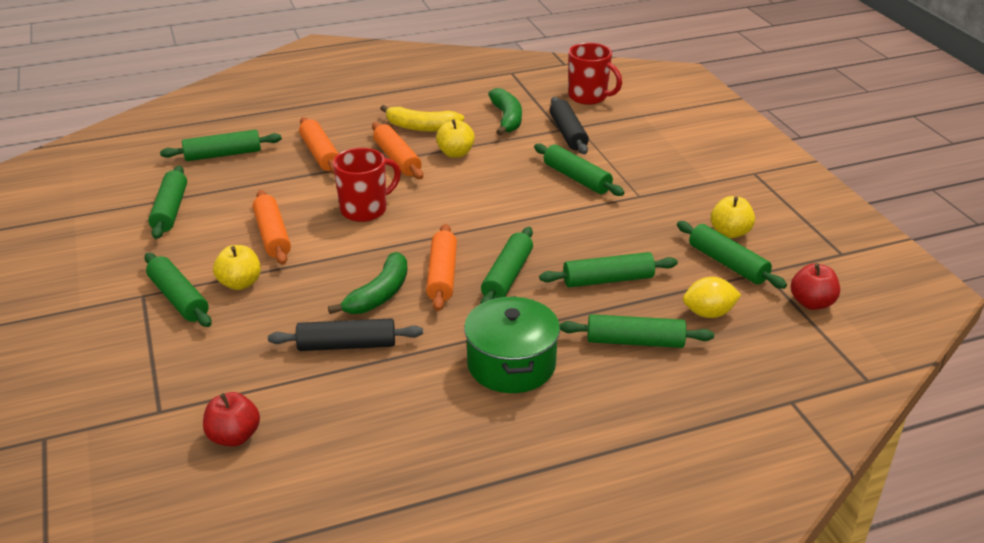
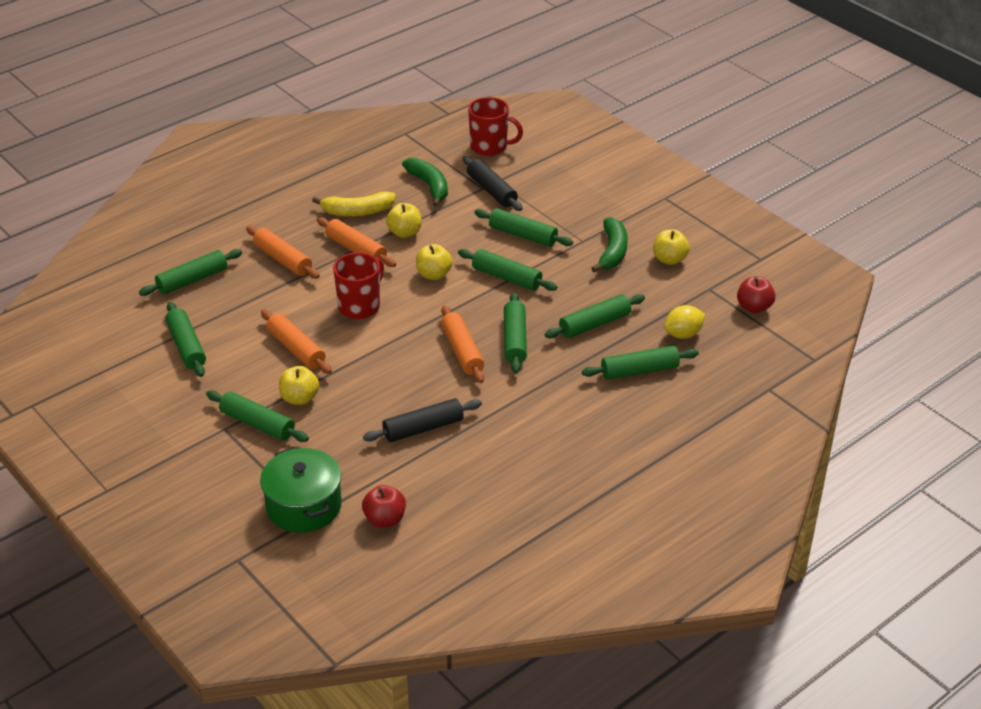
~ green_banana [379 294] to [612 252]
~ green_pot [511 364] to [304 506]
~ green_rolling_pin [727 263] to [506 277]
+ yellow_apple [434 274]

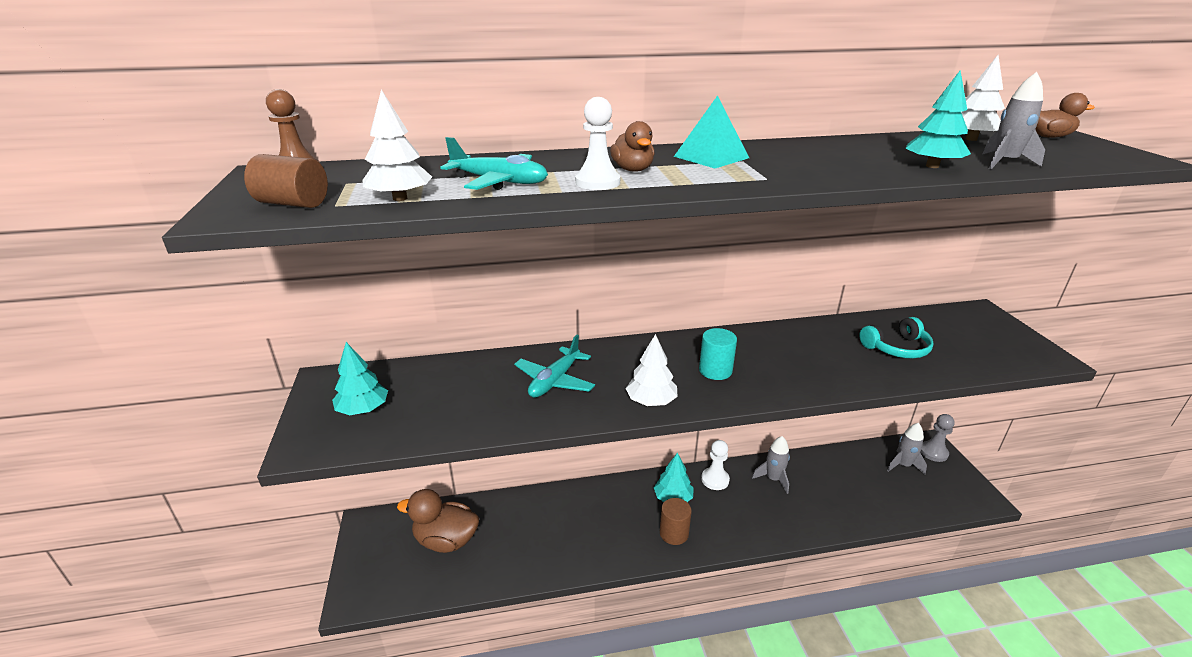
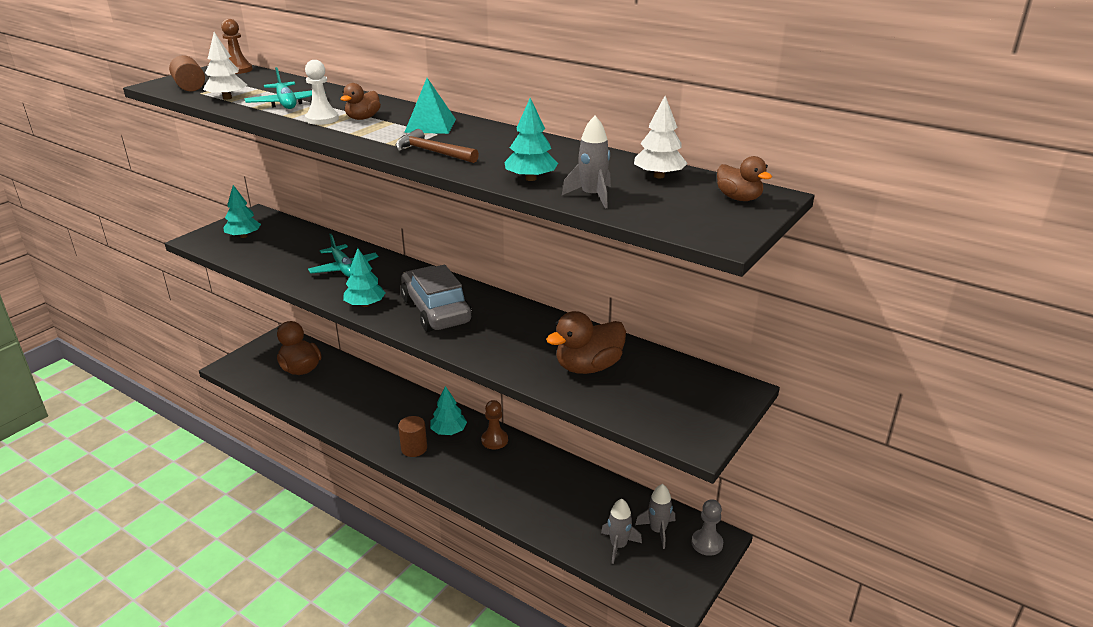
~ turquoise_plane [554 381] = [344 268] 105 degrees counterclockwise
~ white_tree [651 401] to turquoise_tree [365 304]
~ turquoise_cylinder [715 370] to grey_car [435 310]
~ white_pawn [715 479] to brown_pawn [494 440]
~ grey_rocket [773 479] to [618 546]
~ turquoise_headphones [896 348] to brown_duck [588 367]
+ brown_hammer [432 152]

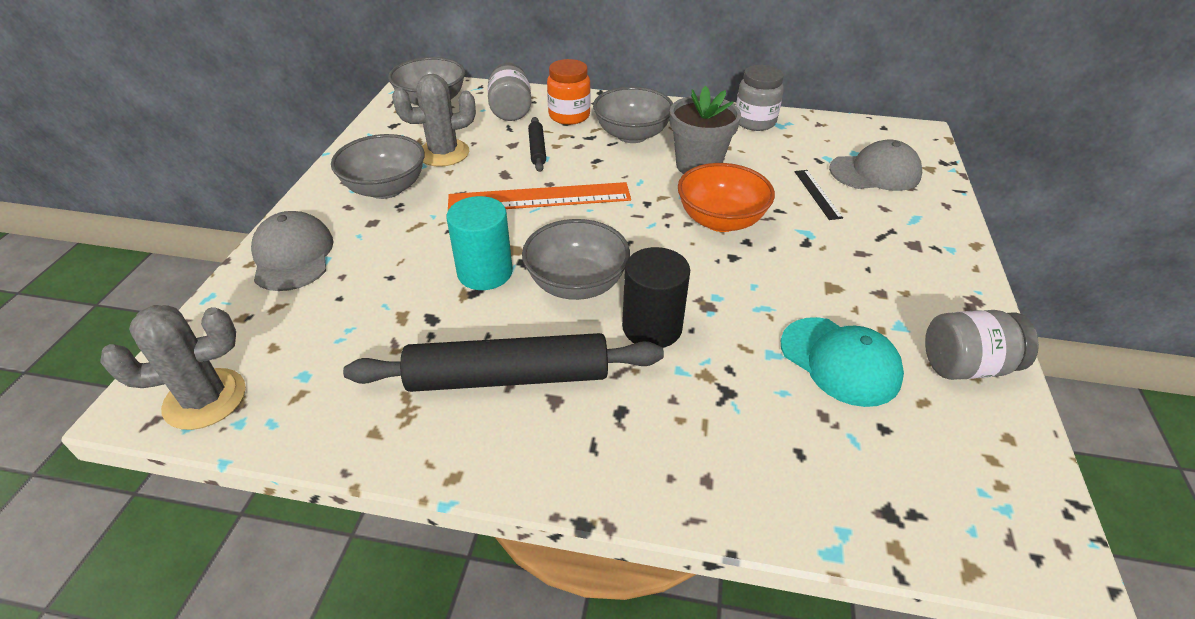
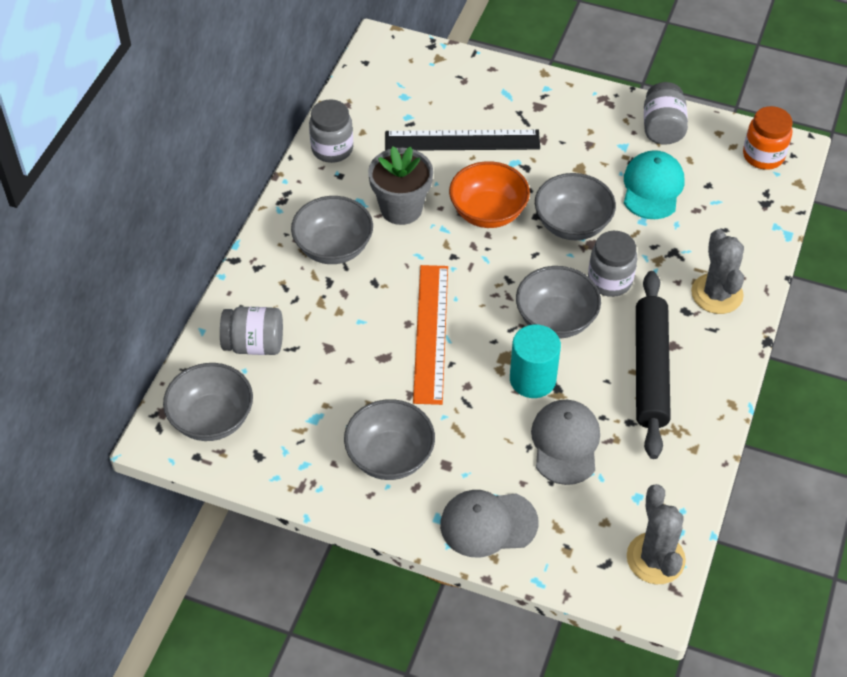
~ grey_cactus [443 153] to [717 294]
- black_rolling_pin [537 149]
~ orange_jar [569 116] to [763 156]
~ black_cylinder [652 327] to grey_jar [610 280]
~ turquoise_cap [840 361] = [652 187] 45 degrees counterclockwise
~ black_ruler [817 194] = [462 140] x2.08
~ grey_cap [875 172] to [565 443]
+ grey_bowl [572 224]

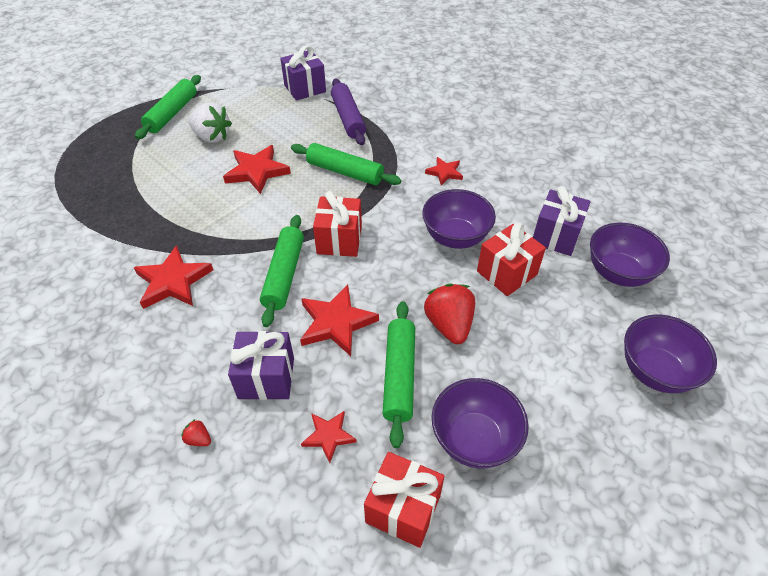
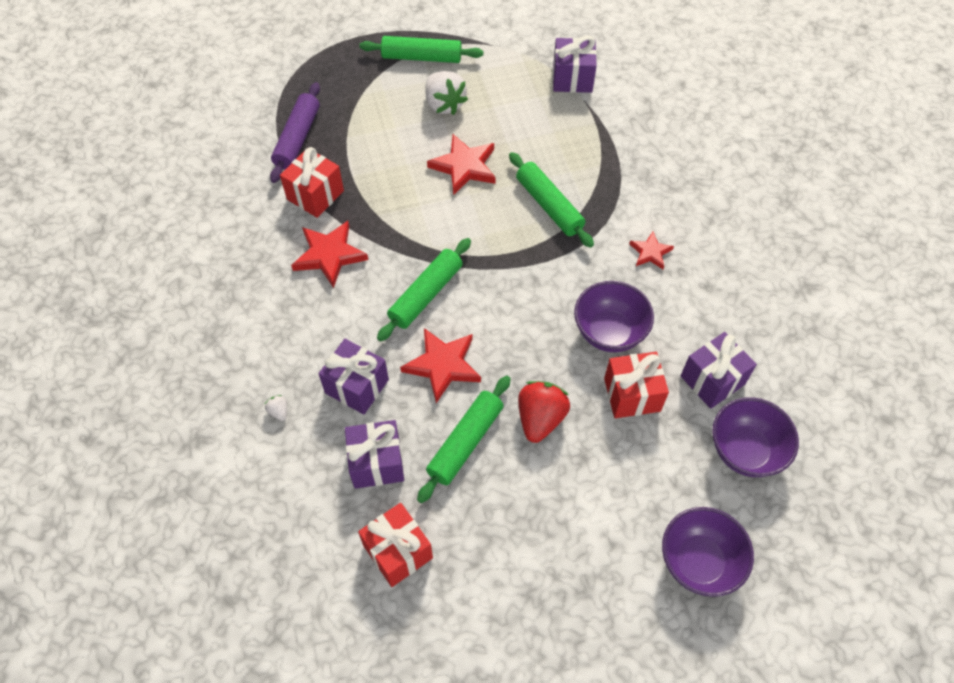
~ green_rolling_pin [172 113] = [421 57] 45 degrees clockwise
~ red_strawberry [199 439] to white_strawberry [279 411]
~ red_star [328 436] to purple_gift [377 463]
~ red_gift [339 240] to [315 195]
~ purple_rolling_pin [348 118] to [298 138]
- purple_bowl [474 439]

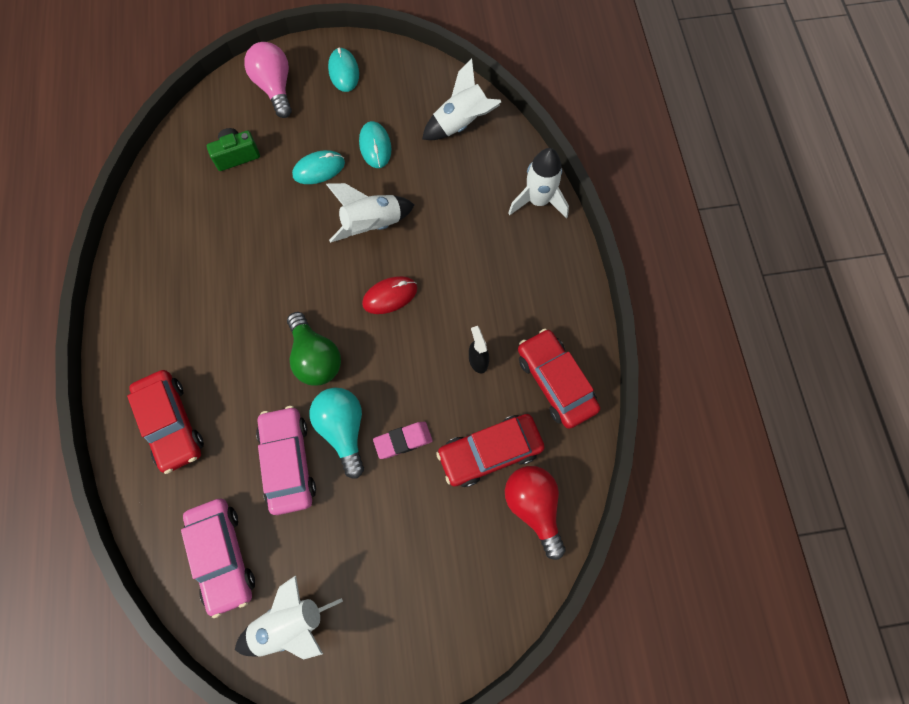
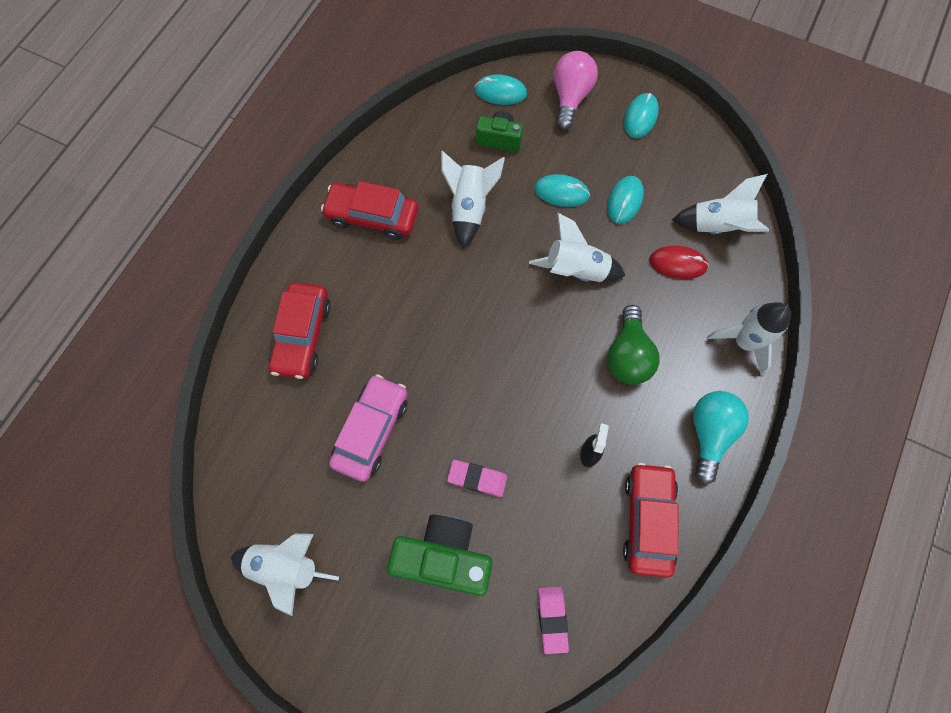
- pink_car [223 556]
~ green_light_bulb [315 358] to [628 355]
~ turquoise_light_bulb [343 429] to [709 434]
~ red_mouse [390 296] to [678 263]
~ red_car [490 452] to [372 216]
~ red_light_bulb [533 507] to pink_eraser [552 619]
+ green_camera [444 557]
+ white_rocket [469 208]
+ turquoise_mouse [500 92]

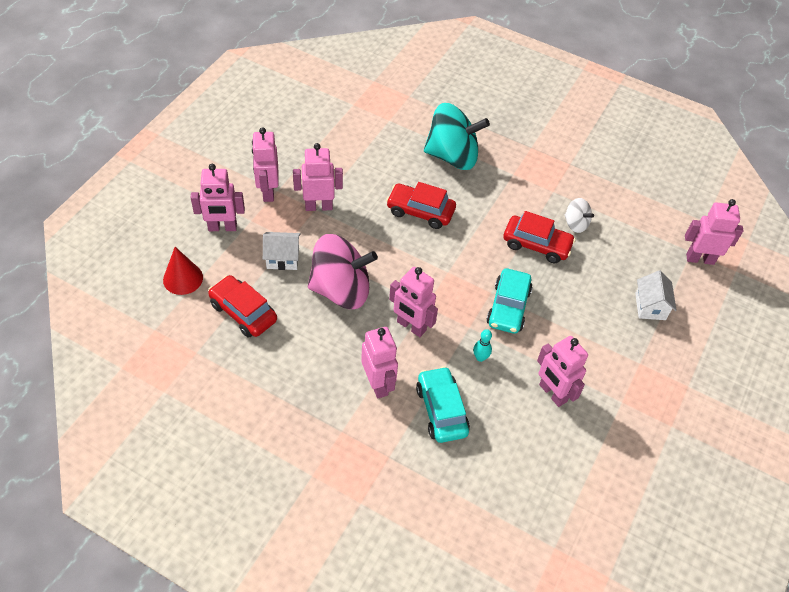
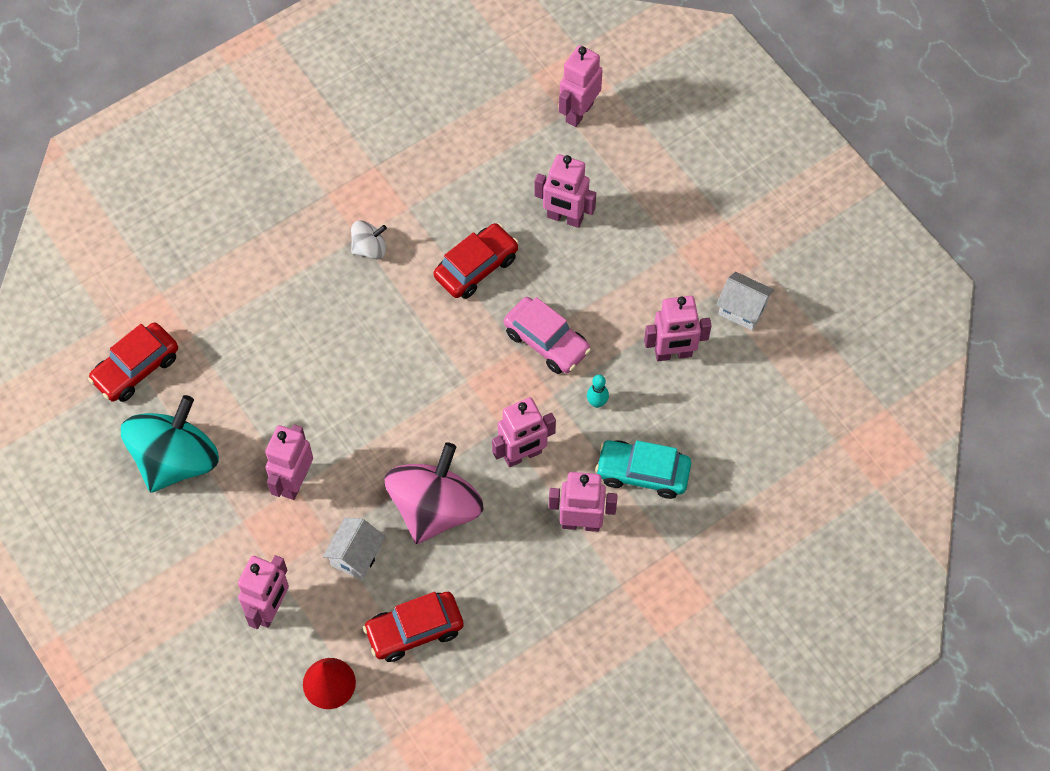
~ pink_robot [268 192] to [564 218]
~ red_car [420 211] to [136 368]
~ turquoise_spinning_top [452 156] to [176 460]
~ turquoise_car [508 307] to pink_car [546 341]
~ white_spinning_top [575 224] to [369 248]
~ white_house [650 306] to [742 309]

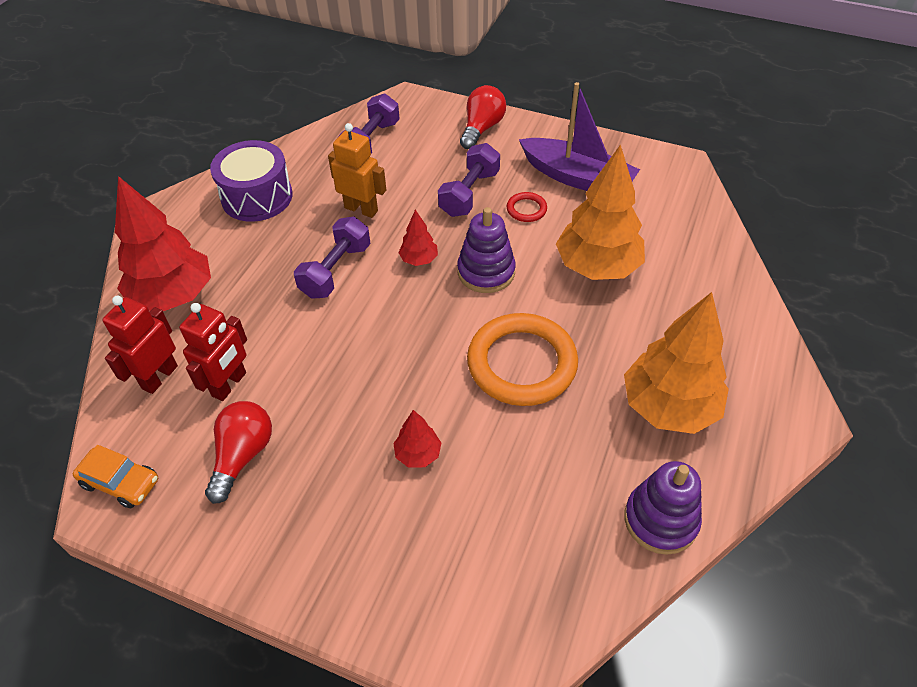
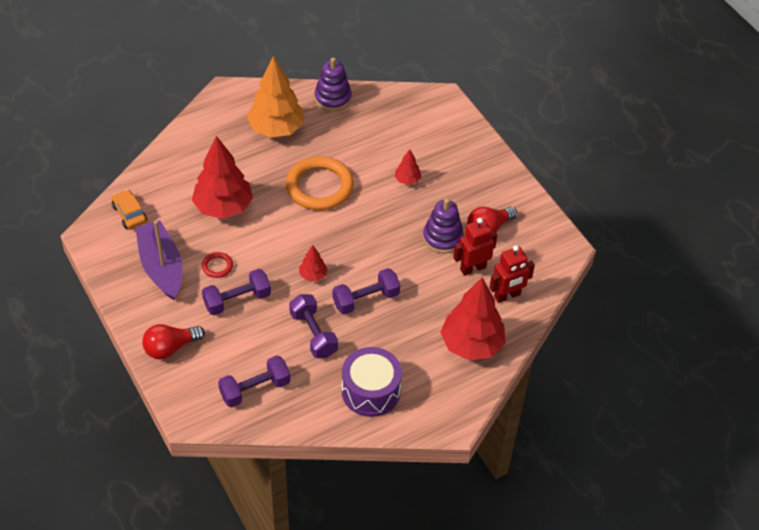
~ orange_car [120 482] to [129 214]
~ orange_robot [361 209] to purple_dumbbell [313 334]
~ purple_stacking_toy [486 272] to [442 238]
~ orange_tree [597 267] to red_tree [223 207]

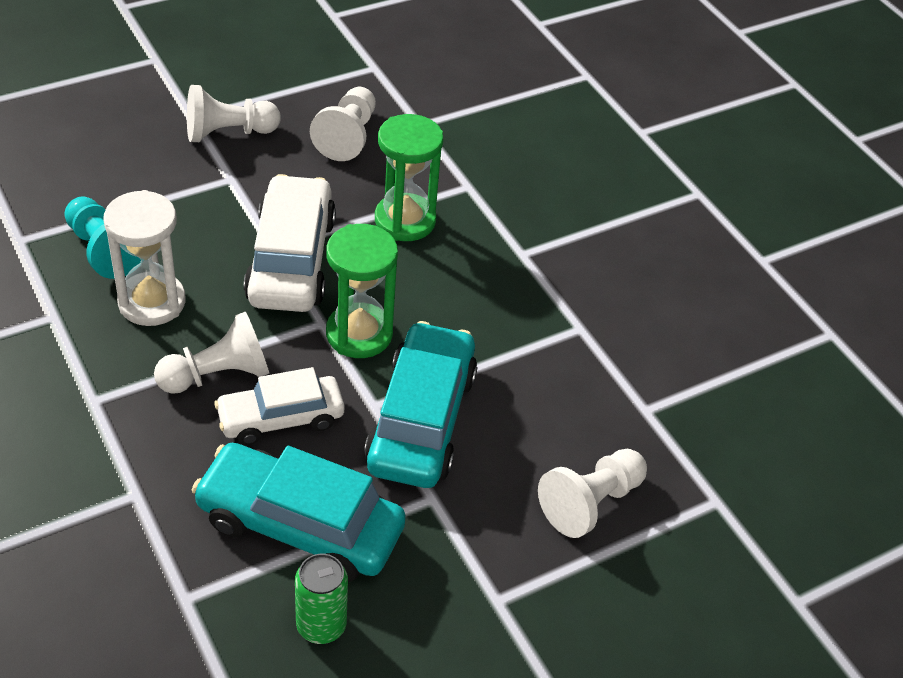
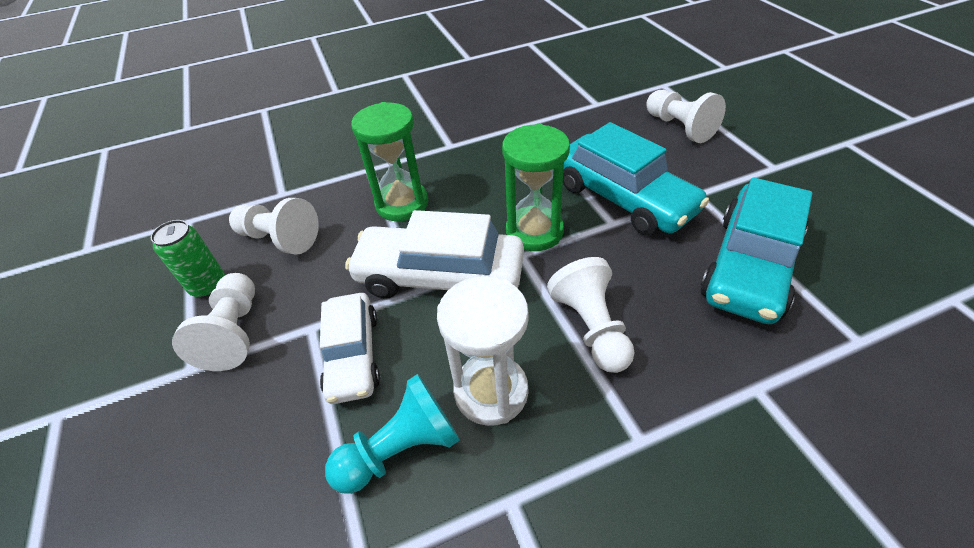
~ white_car [281 418] to [353 355]
~ green_can [321 625] to [208 286]
~ turquoise_car [421 420] = [623 198] 150 degrees counterclockwise

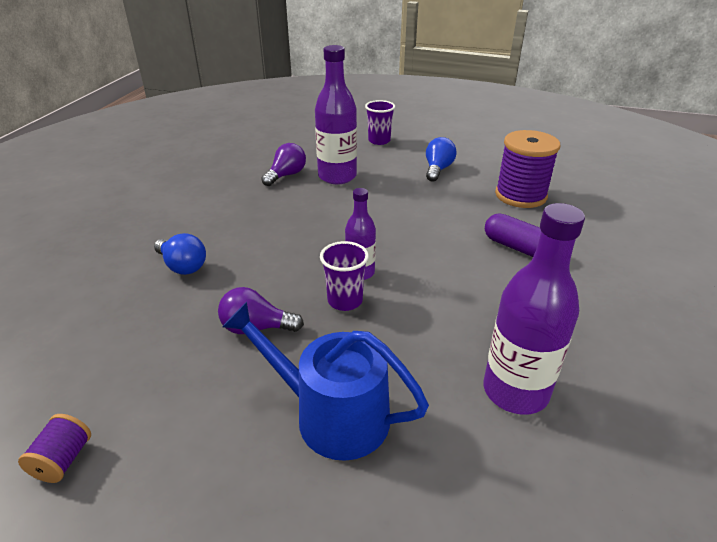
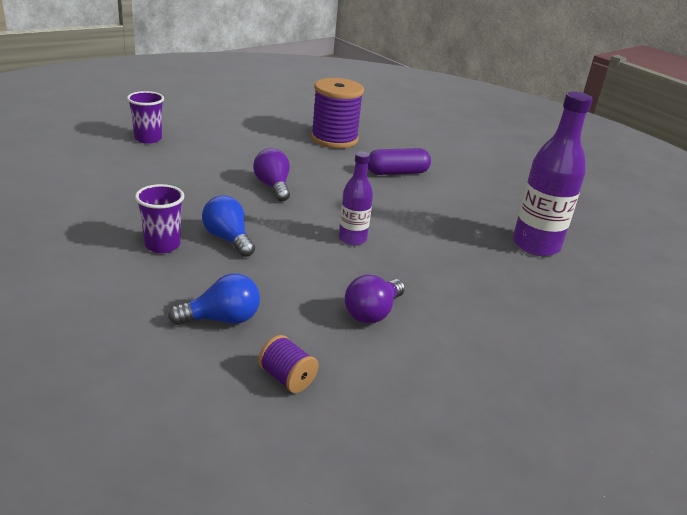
~ purple_spool [63 460] to [287 378]
- blue_watering_can [331 415]
~ purple_light_bulb [286 175] to [273 186]
- purple_bottle [337 176]
~ purple_cup [345 301] to [162 245]
~ blue_light_bulb [437 169] to [228 239]

